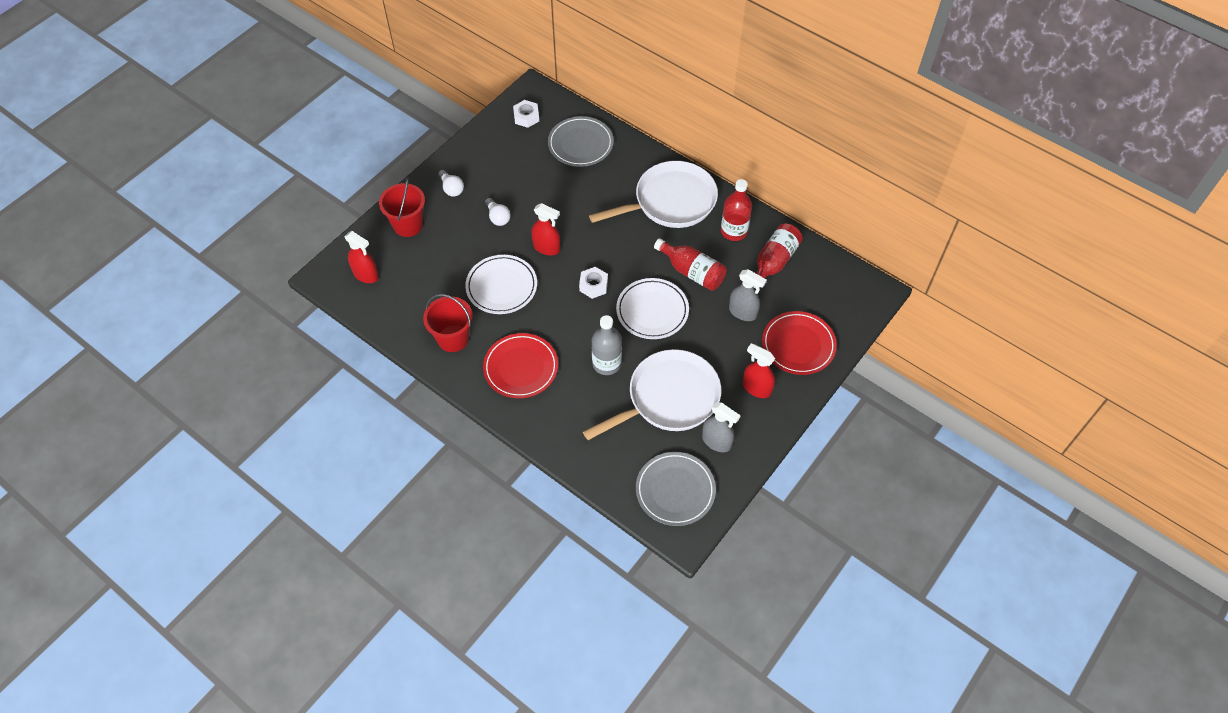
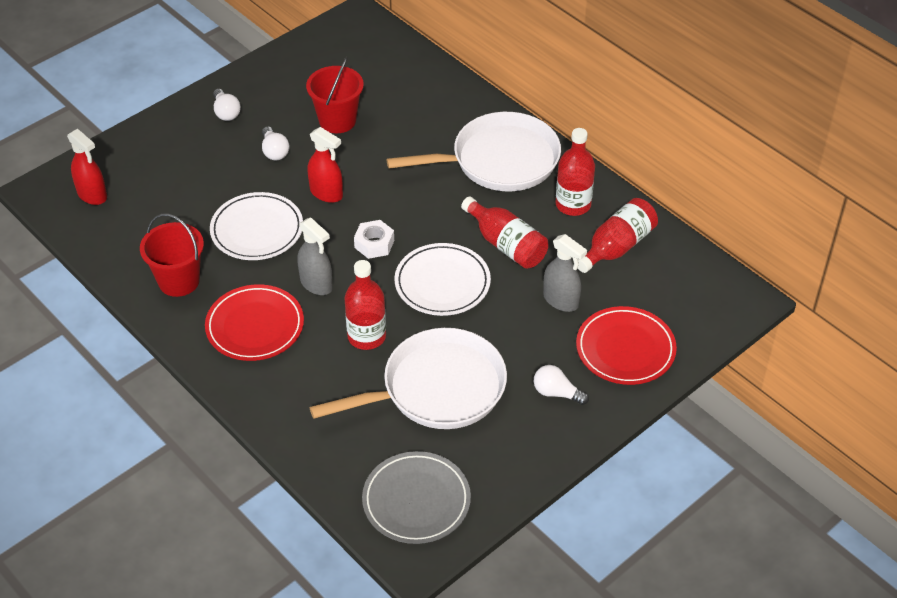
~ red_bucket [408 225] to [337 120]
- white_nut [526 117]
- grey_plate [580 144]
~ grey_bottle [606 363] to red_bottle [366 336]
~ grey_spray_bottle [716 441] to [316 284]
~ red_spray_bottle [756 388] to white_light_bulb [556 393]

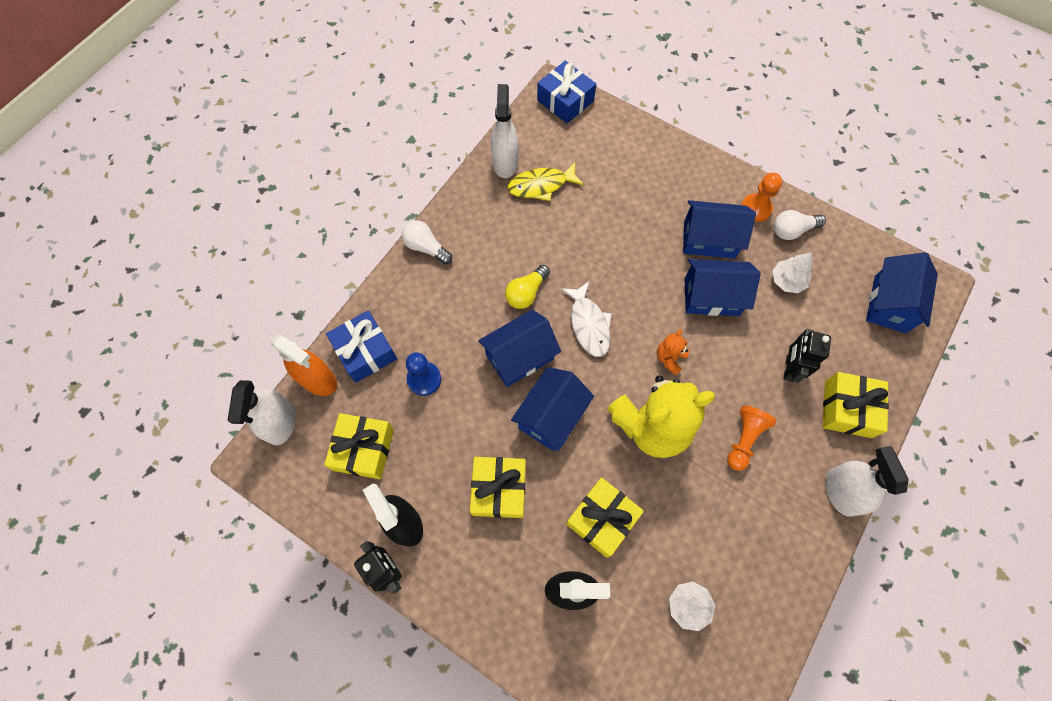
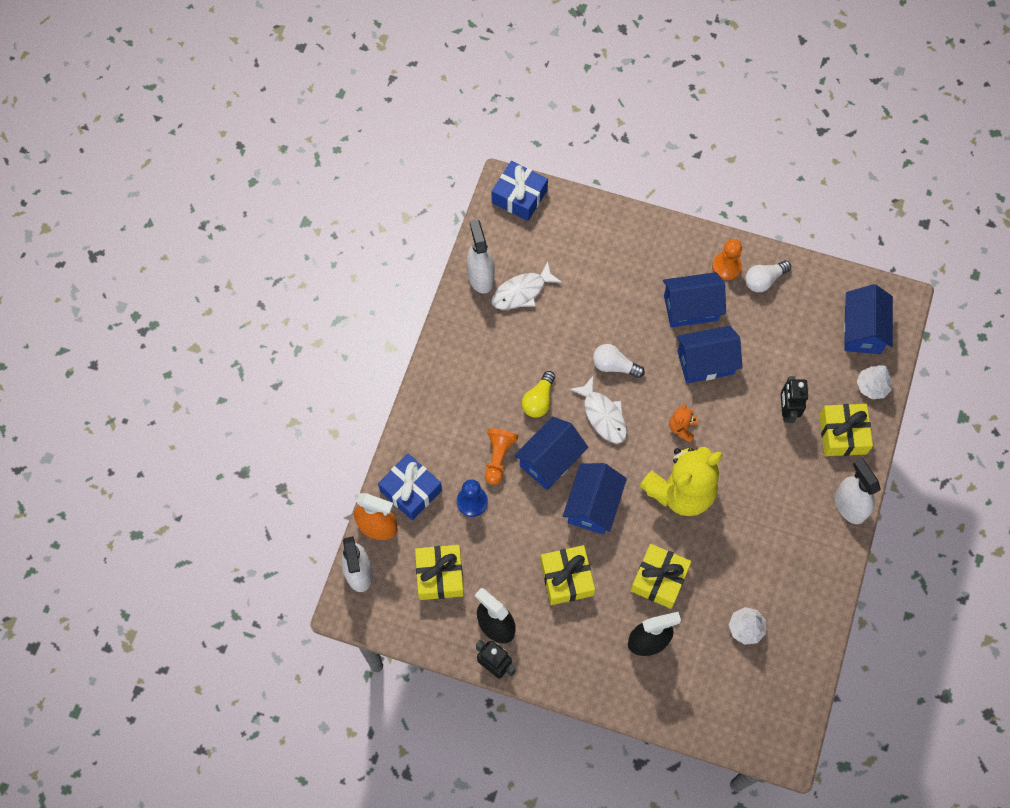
~ white_light_bulb [426 247] to [614 366]
~ yellow_fish [541 185] to white_fish [521 292]
~ orange_pawn [744 439] to [498 457]
~ white_tree [787 281] to [872 386]

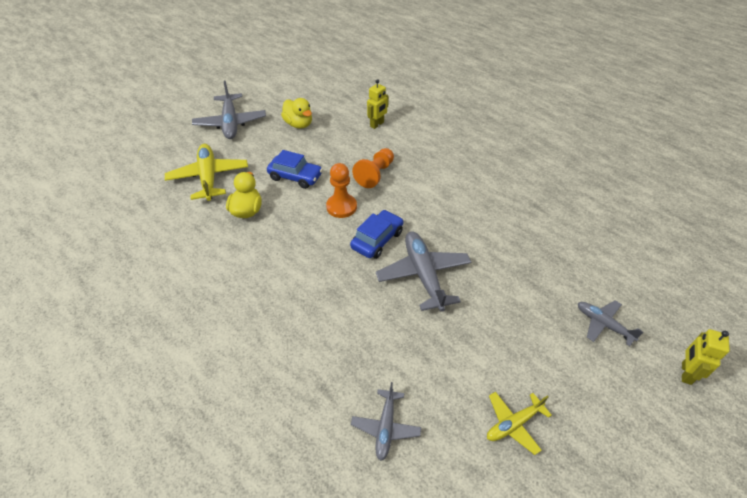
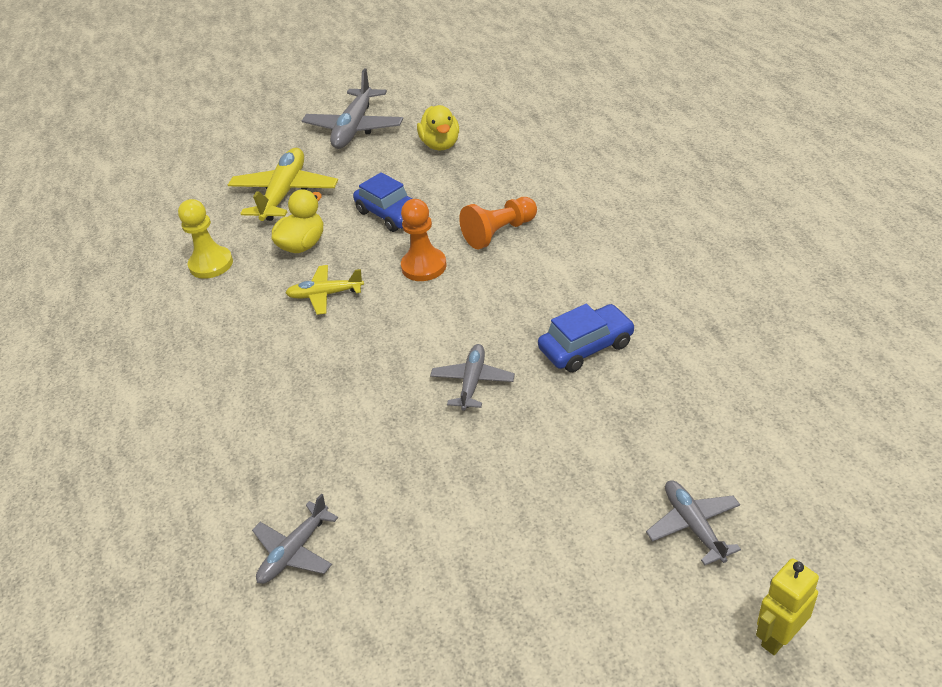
~ blue_car [377 240] to [586 347]
- yellow_robot [377 124]
~ grey_plane [423 275] = [472 382] x0.58
~ yellow_plane [513 424] to [325 295]
+ yellow_pawn [211 264]

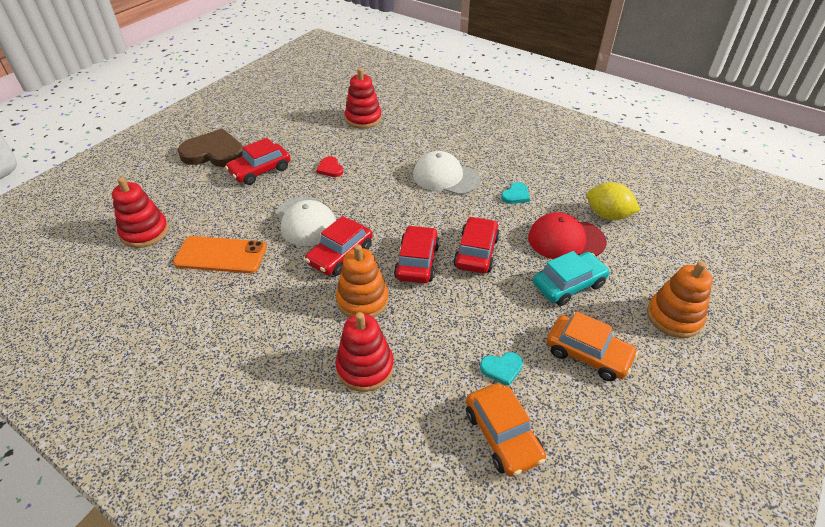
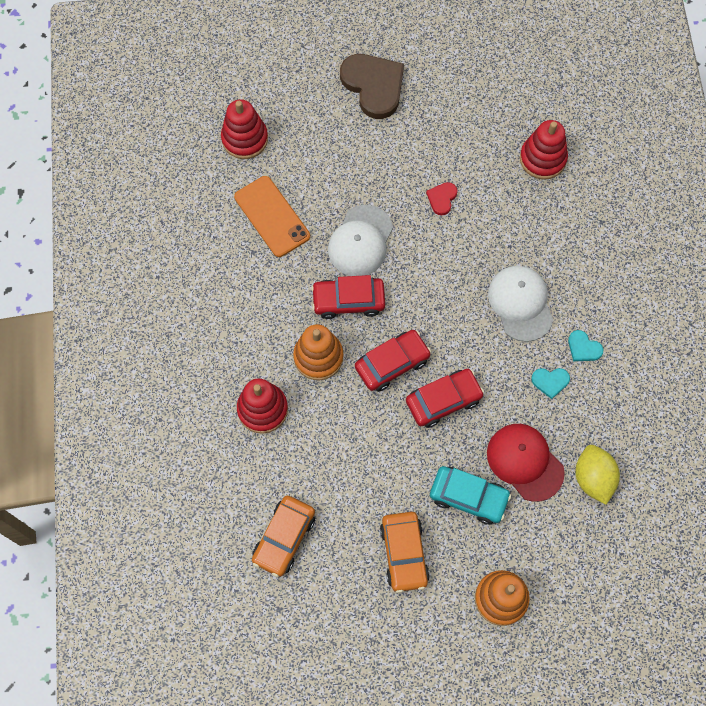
- red_car [260 170]
~ turquoise_heart [502 368] to [583 348]

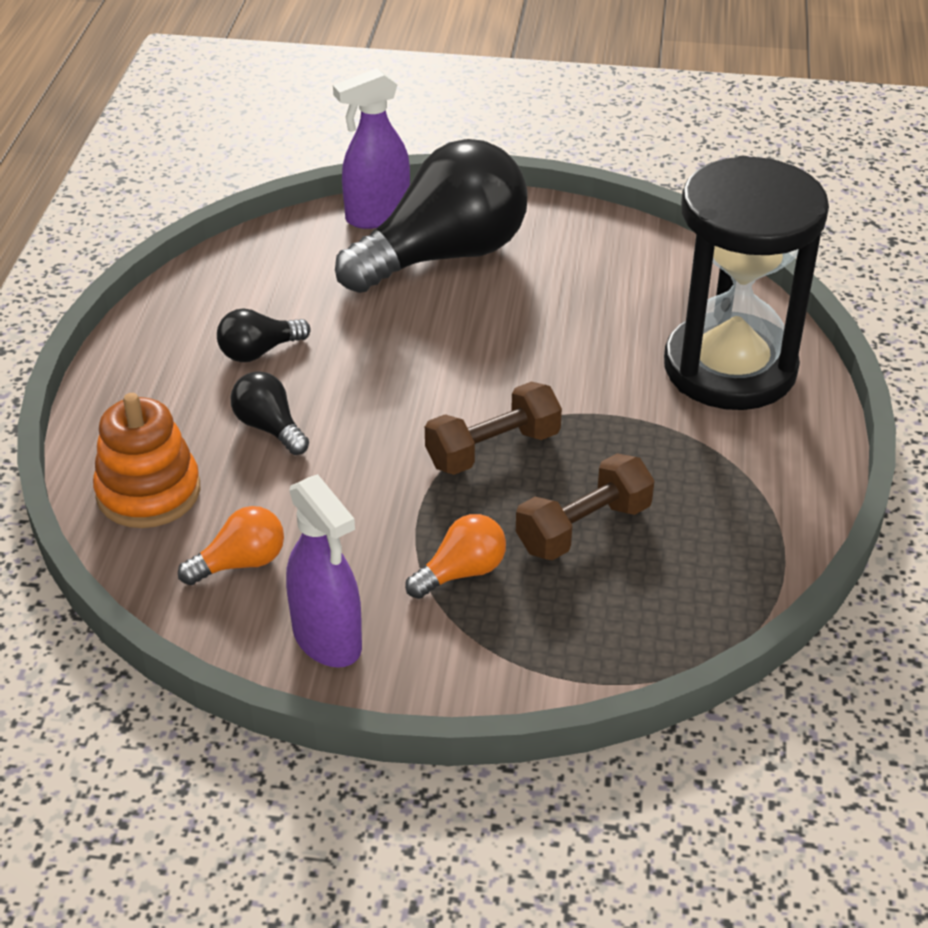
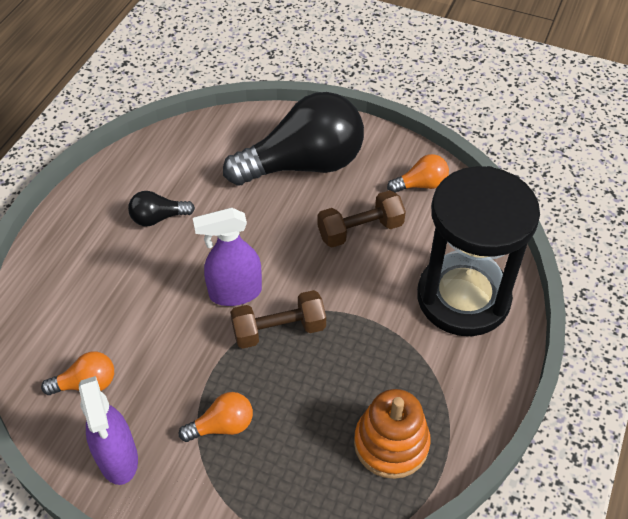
~ orange_stacking_toy [148 492] to [391 443]
- black_light_bulb [269 427]
~ purple_spray_bottle [377 216] to [235 293]
~ brown_dumbbell [583 528] to [360 230]
+ orange_light_bulb [421 184]

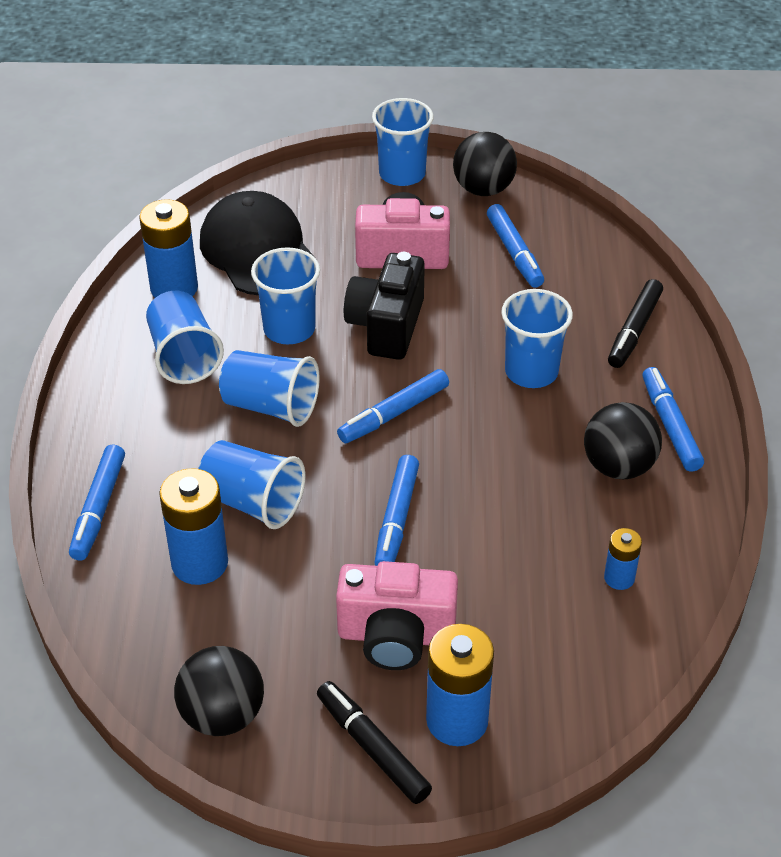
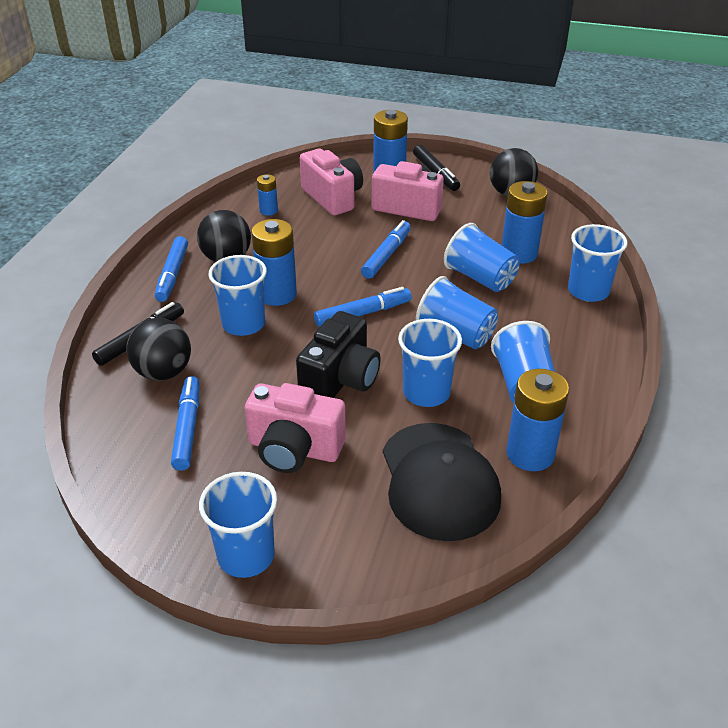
~ blue_marker [99 509] to blue_cup [588 291]
~ black_ball [483 189] to [163 372]
+ blue_battery [277 294]
+ pink_camera [333 197]

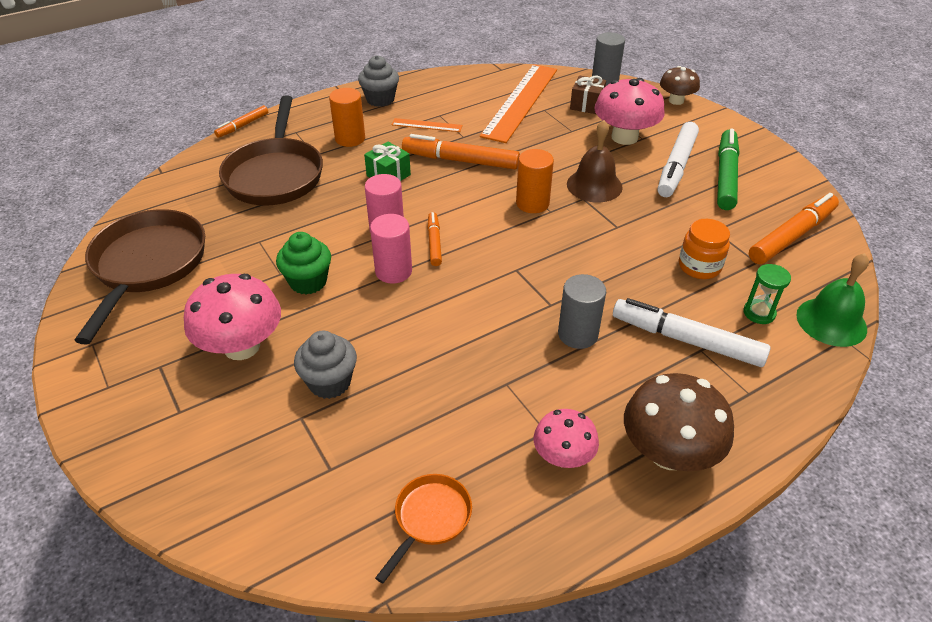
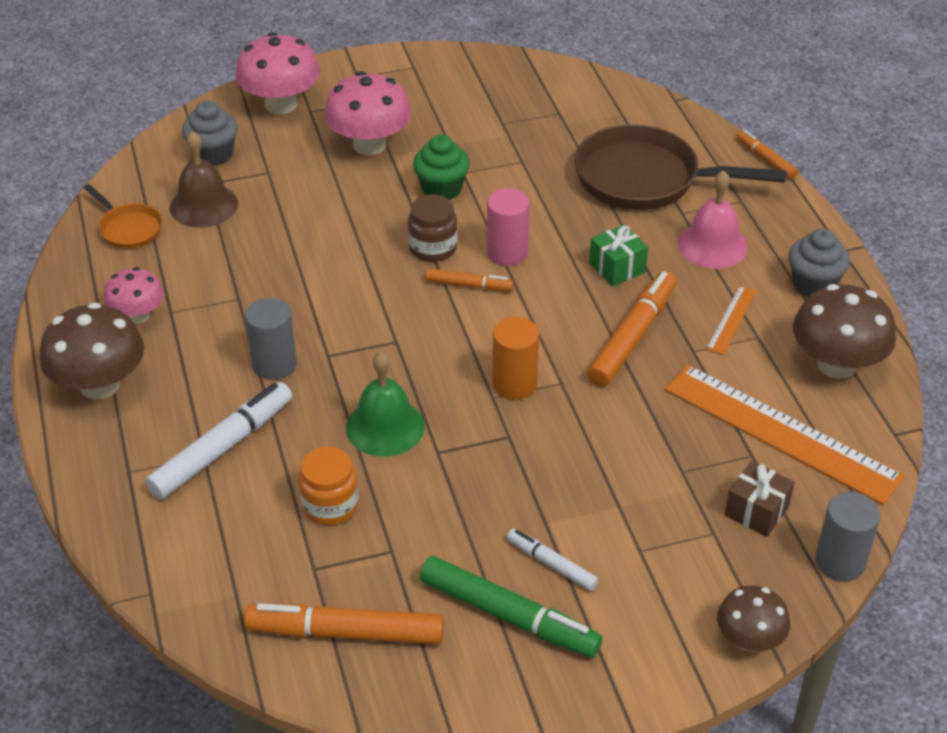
- brown_pan [147 266]
~ grey_cupcake [330 382] to [213 154]
~ orange_cylinder [350 138] to pink_bell [712 245]
~ pink_cylinder [393 271] to brown_jar [433 248]
~ brown_bell [594 185] to [204 205]
~ pink_mushroom [624 137] to [281 104]
~ white_marker [676 166] = [551 564] x0.55
- green_hourglass [759 313]
~ orange_marker [792 236] = [345 633] 120 degrees clockwise
~ green_bell [831 321] to [385 427]
+ brown_mushroom [836 364]

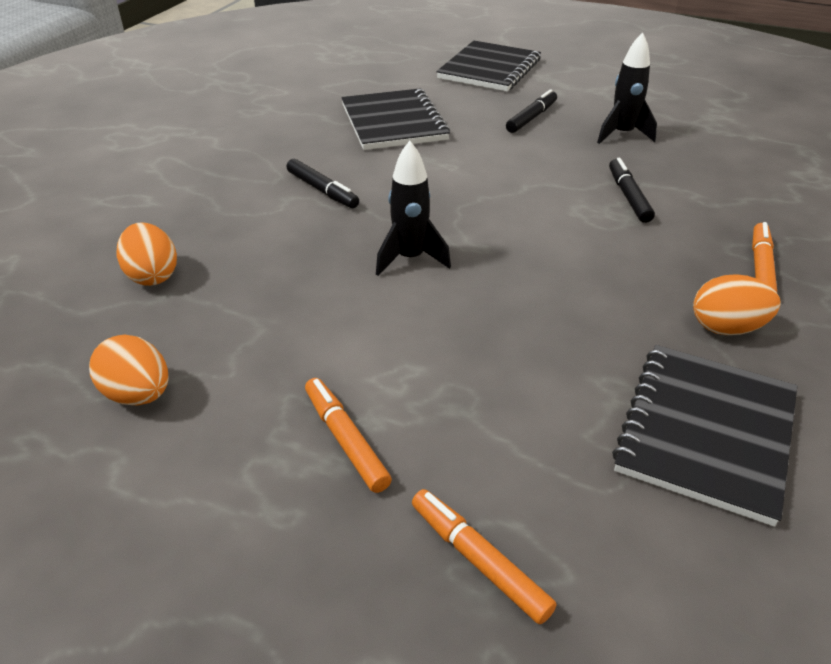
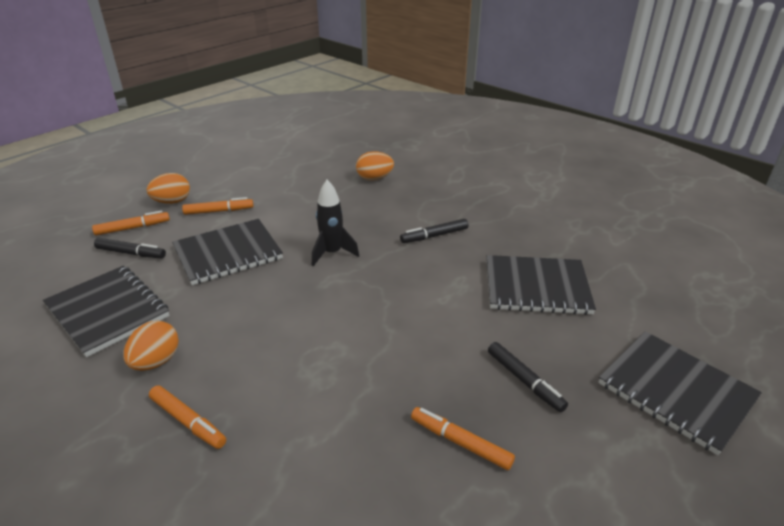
~ orange_egg [138 395] to [172 202]
~ black_rocket [622 134] to orange_marker [460 442]
~ black_marker [628 196] to [131 253]
+ black_notebook [228 253]

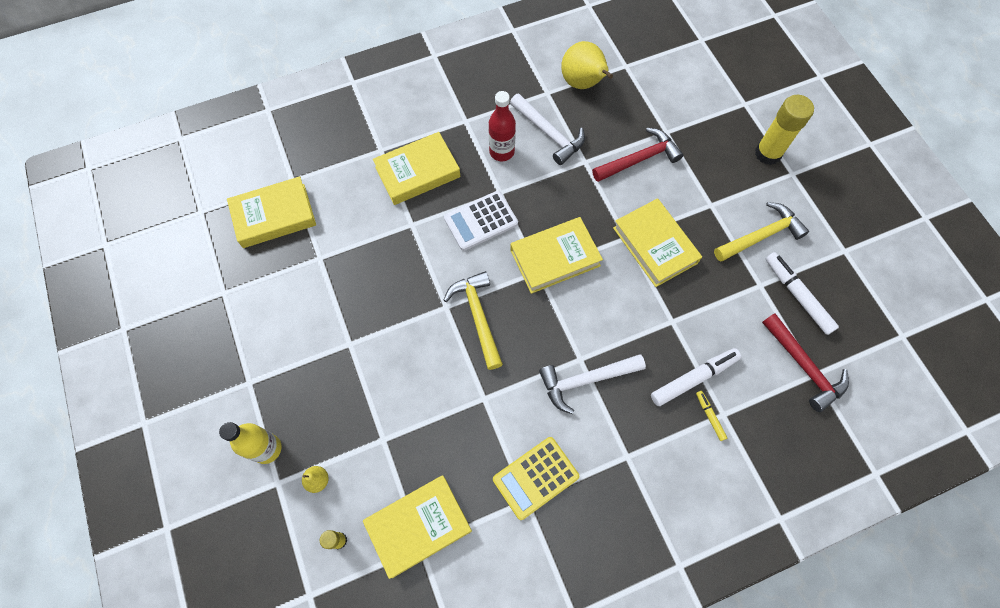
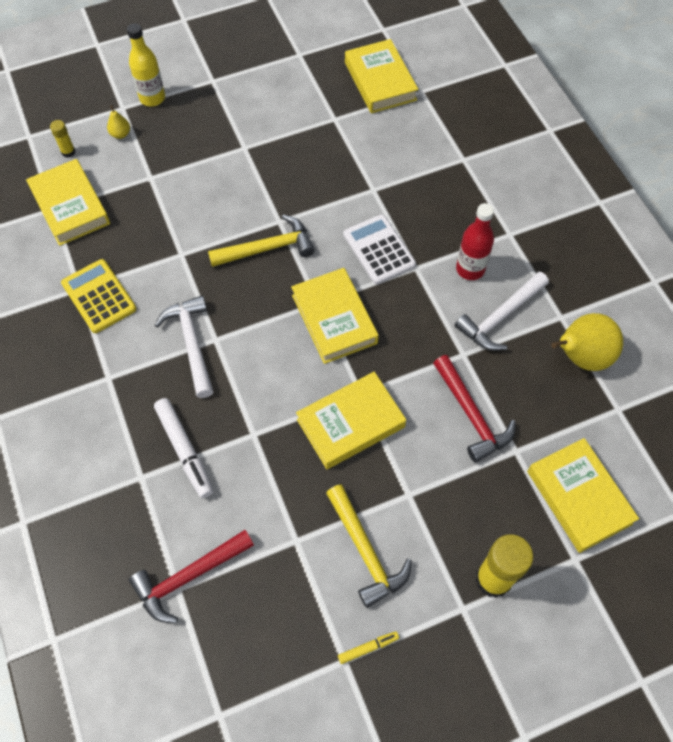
~ yellow_book [417 172] to [579 497]
~ yellow_marker [710 416] to [368 648]
- white_marker [797 295]

